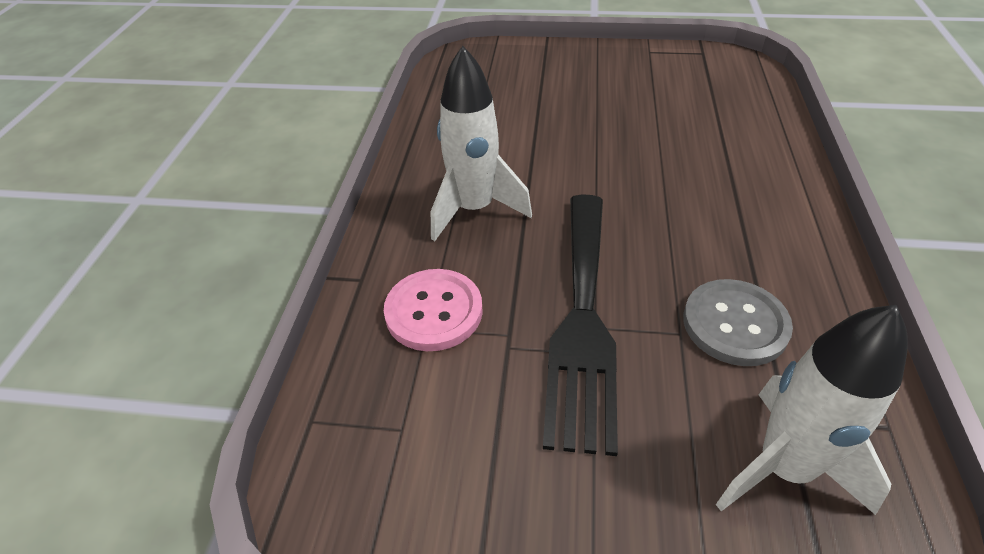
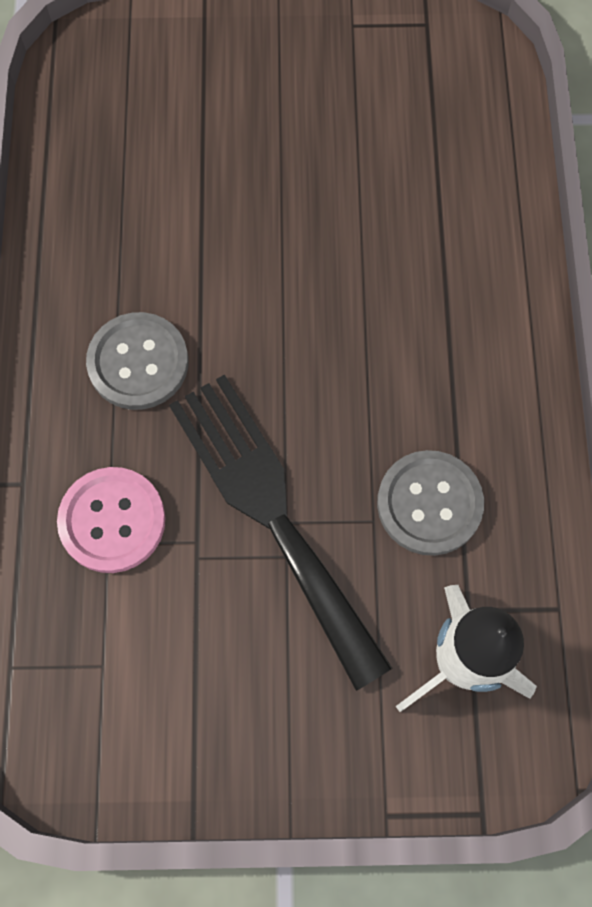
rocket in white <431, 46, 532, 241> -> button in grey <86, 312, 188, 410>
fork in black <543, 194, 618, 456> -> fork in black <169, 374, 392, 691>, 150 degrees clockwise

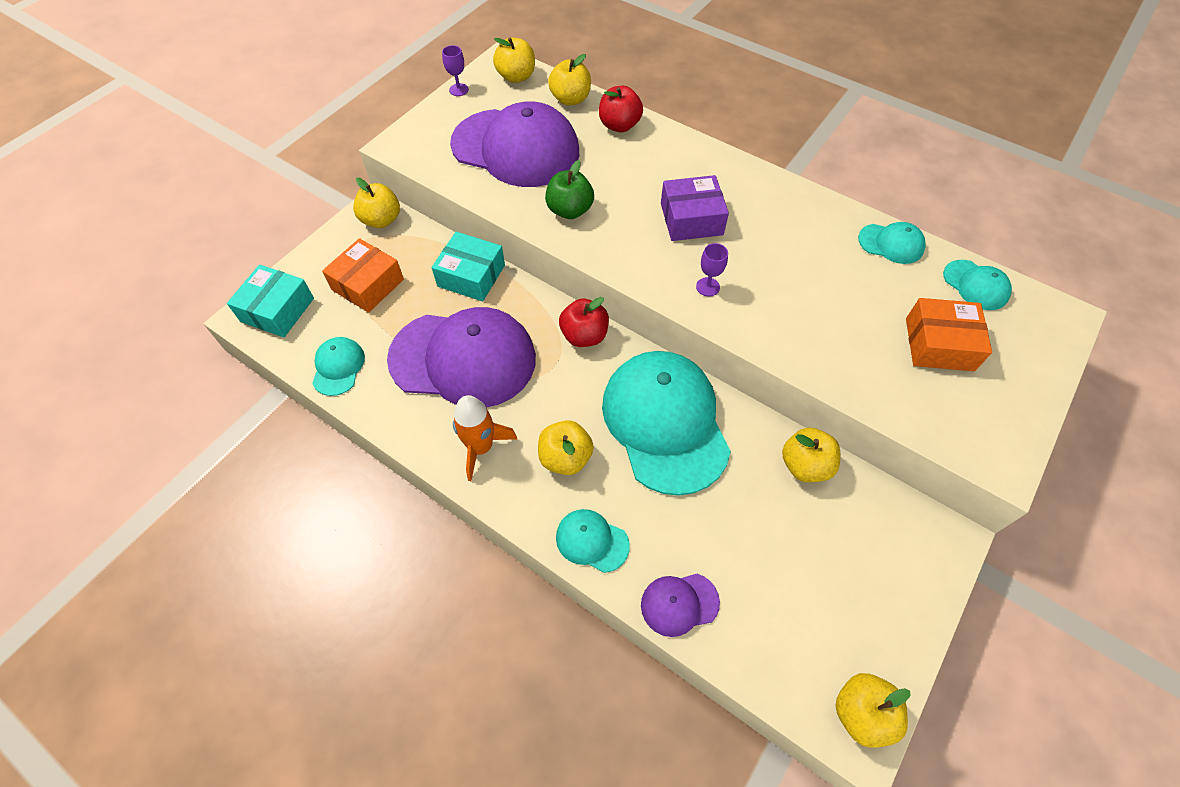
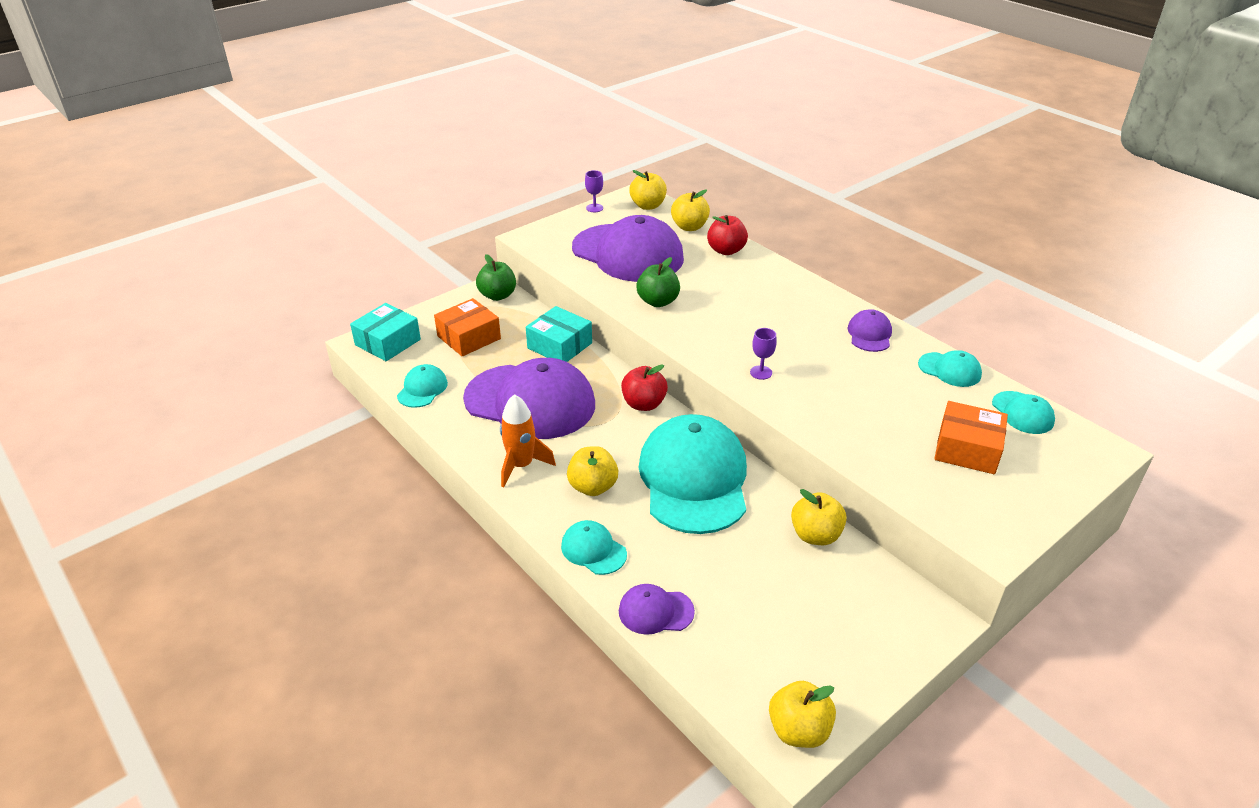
apple in yellow <353, 178, 400, 228> -> apple in green <476, 254, 516, 301>
none -> cap in purple <848, 309, 892, 352>
box in purple <661, 175, 729, 241> -> none

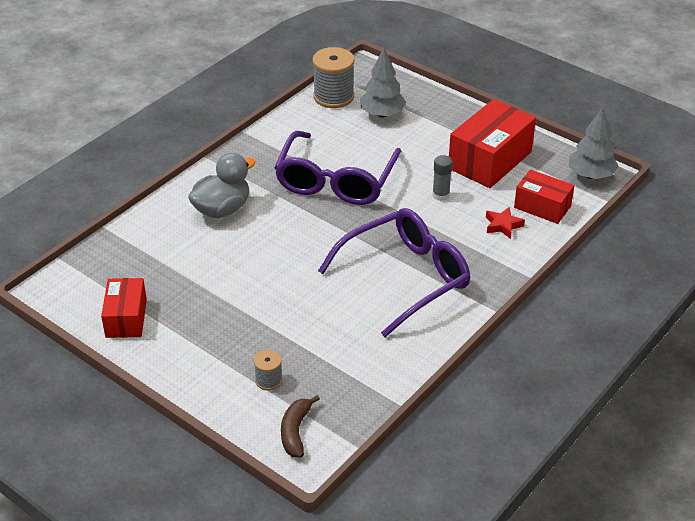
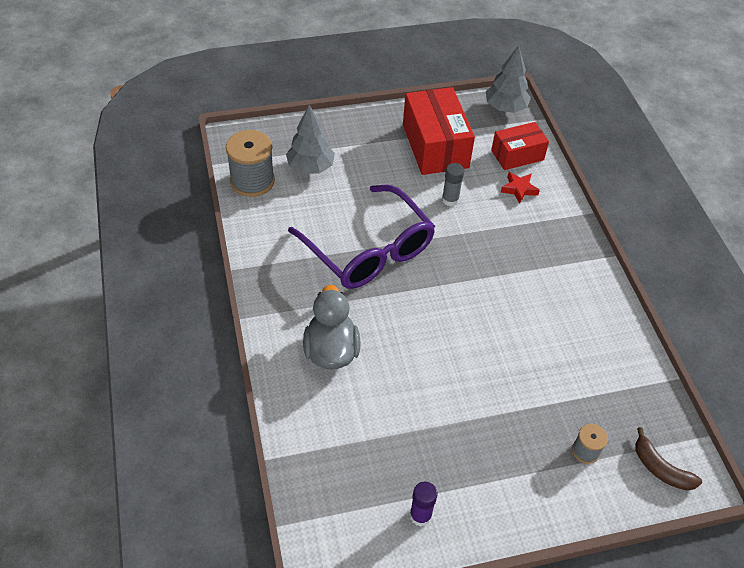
box in red <101, 278, 147, 338> -> glue stick in purple <410, 482, 438, 527>
glasses in purple <318, 208, 470, 337> -> none

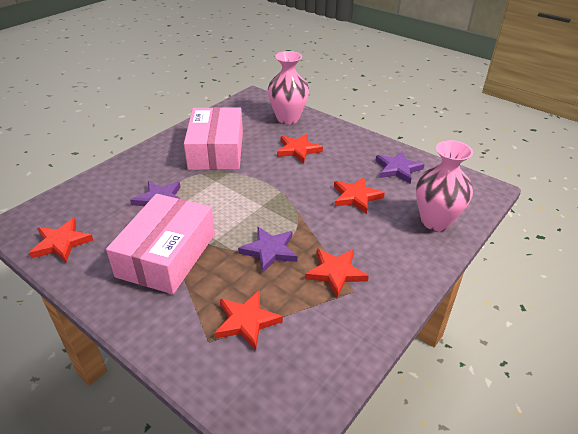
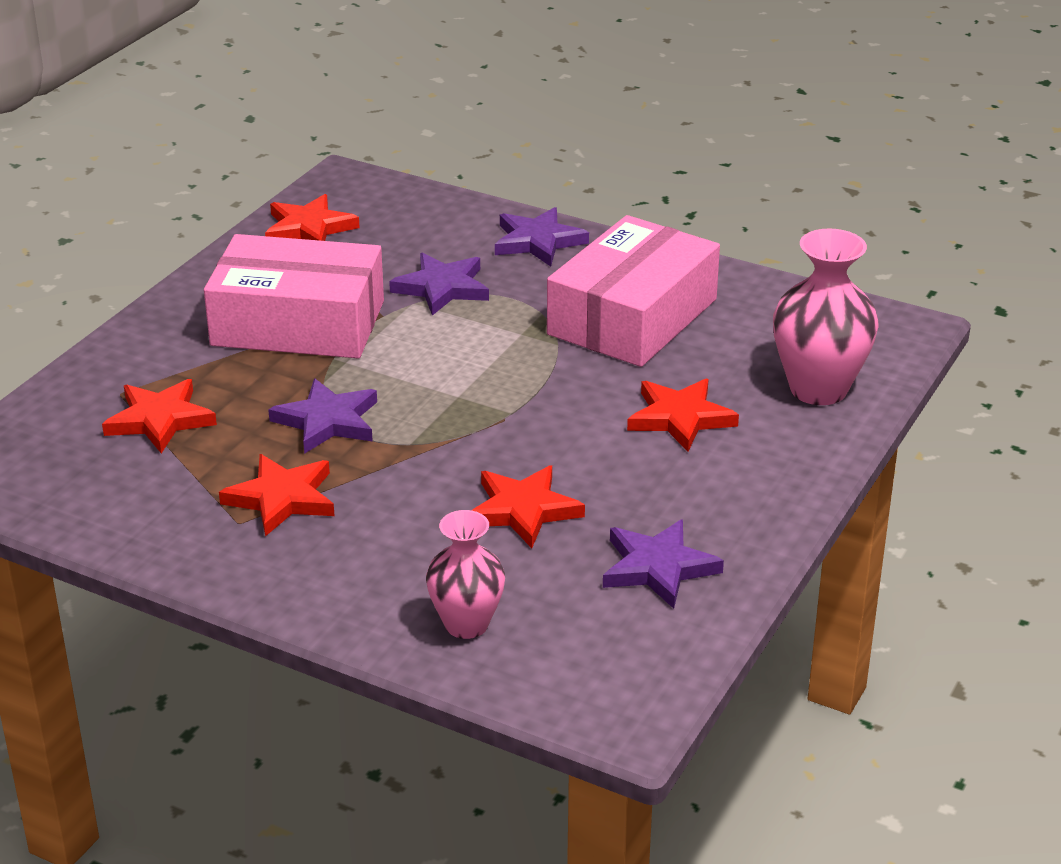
vase in pink <416, 140, 473, 231> -> vase in pink <426, 510, 505, 639>, x0.65
none -> star in purple <495, 207, 589, 267>
box in pink <184, 107, 243, 170> -> box in pink <547, 215, 720, 367>, 45 degrees counterclockwise

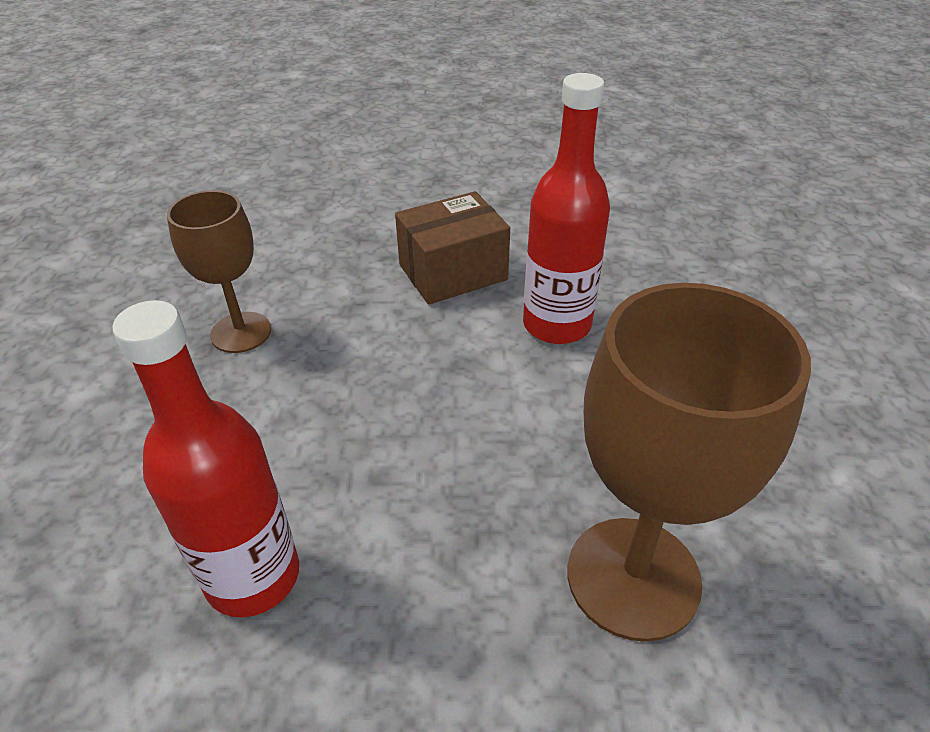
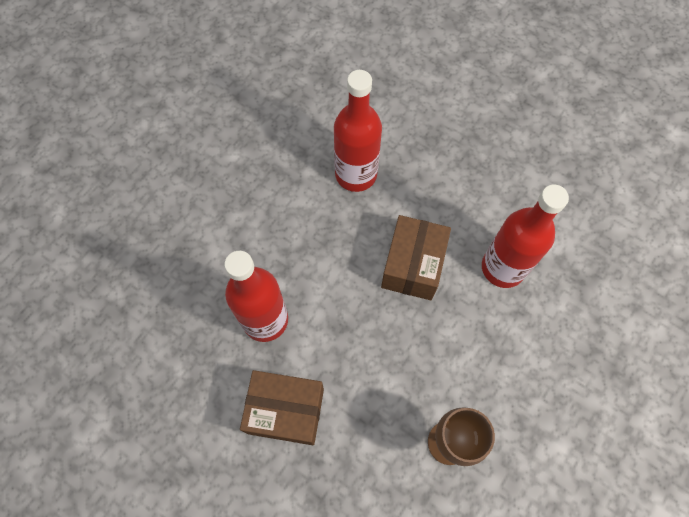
goblet in brown <567, 283, 811, 642> -> bottle in red <334, 70, 382, 192>
none -> box in brown <381, 215, 451, 300>

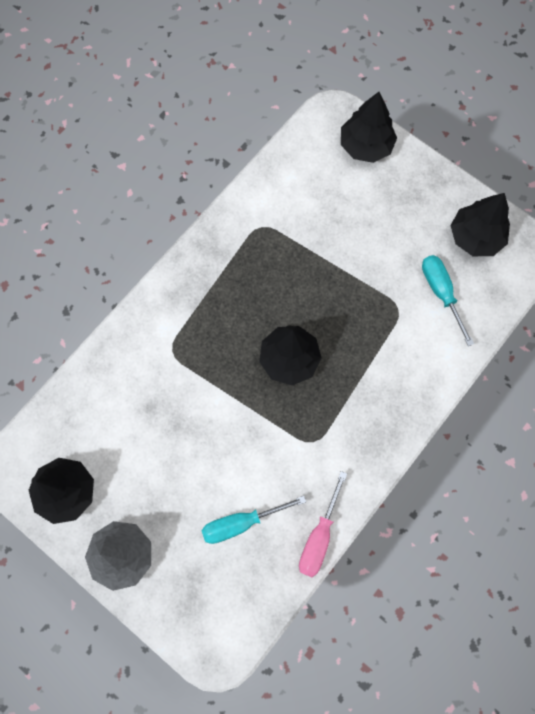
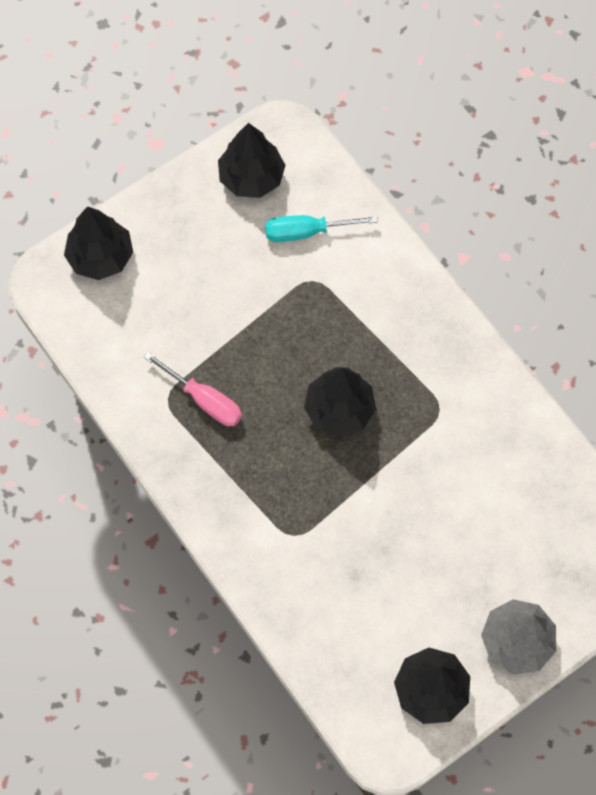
screwdriver in pink <299, 471, 347, 577> -> screwdriver in pink <144, 352, 242, 427>, moved
screwdriver in turquoise <202, 496, 306, 544> -> none

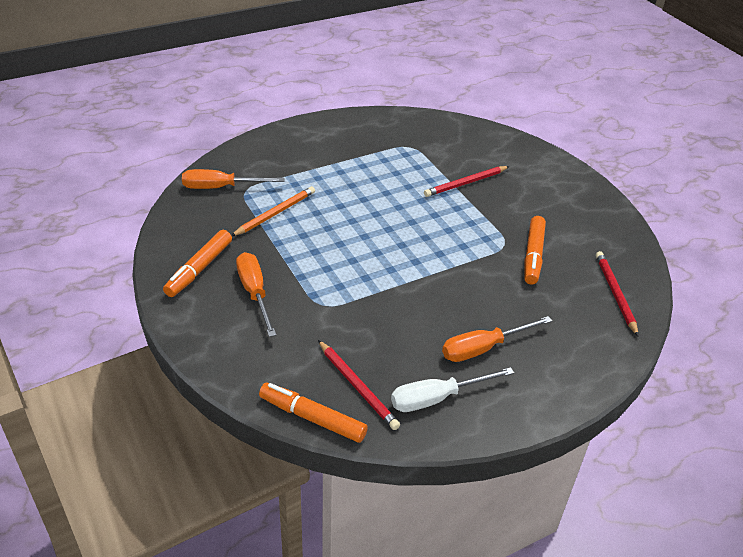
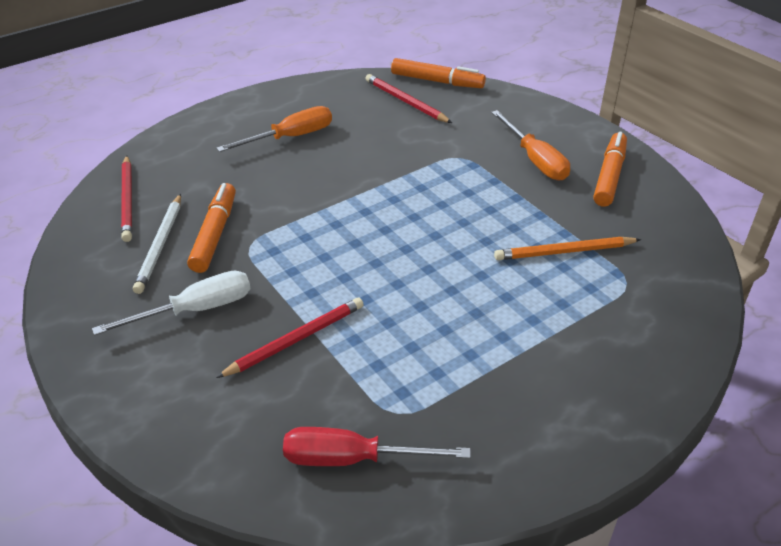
screwdriver in white <391, 367, 514, 412> -> screwdriver in white <92, 271, 250, 335>, moved
none -> pencil in white <133, 194, 181, 294>
none -> screwdriver in red <283, 427, 471, 466>
pencil in orange <231, 186, 315, 236> -> pencil in orange <494, 237, 641, 260>, 45 degrees clockwise
screwdriver in orange <182, 169, 285, 189> -> none

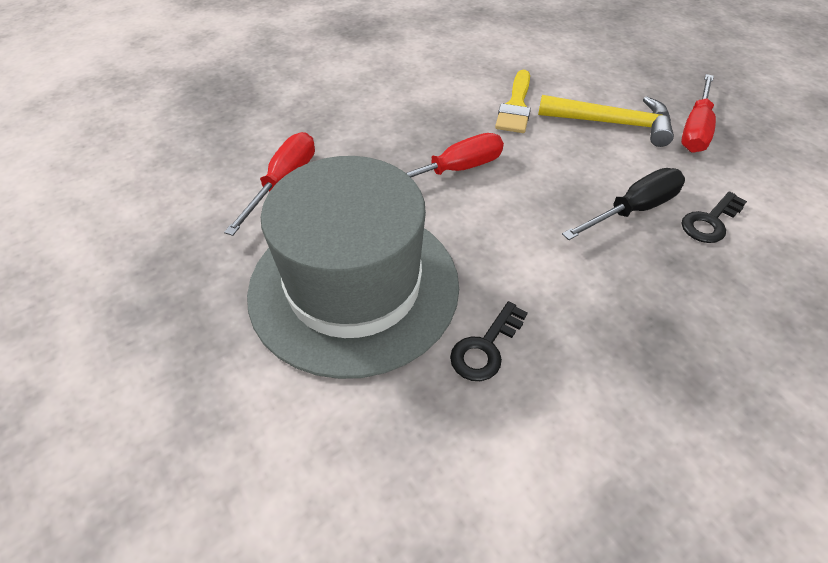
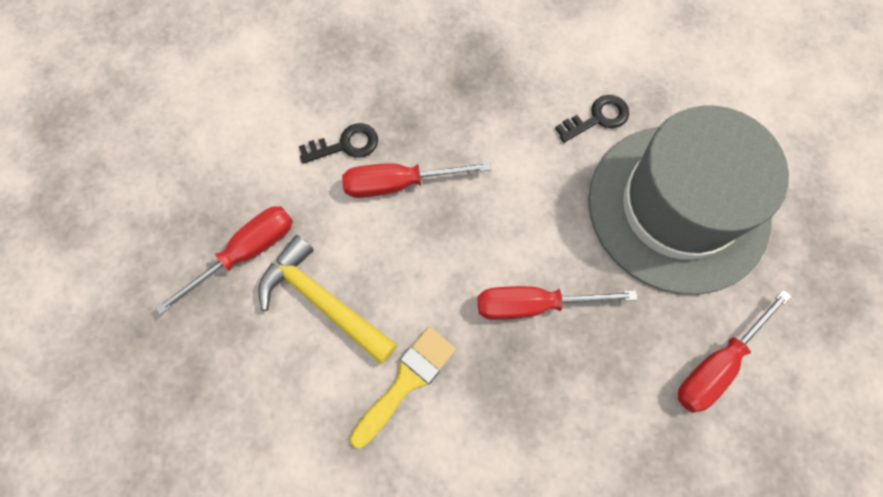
screwdriver in black <562, 168, 685, 240> -> screwdriver in red <342, 162, 492, 198>

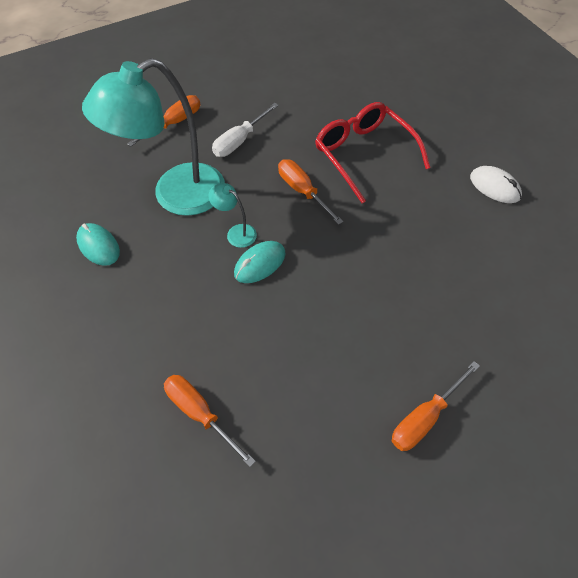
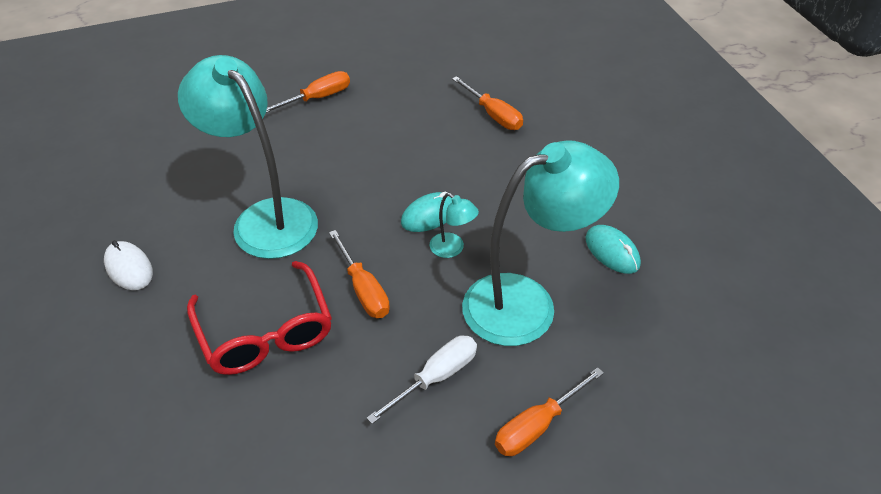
none -> lamp in turquoise <178, 55, 318, 259>

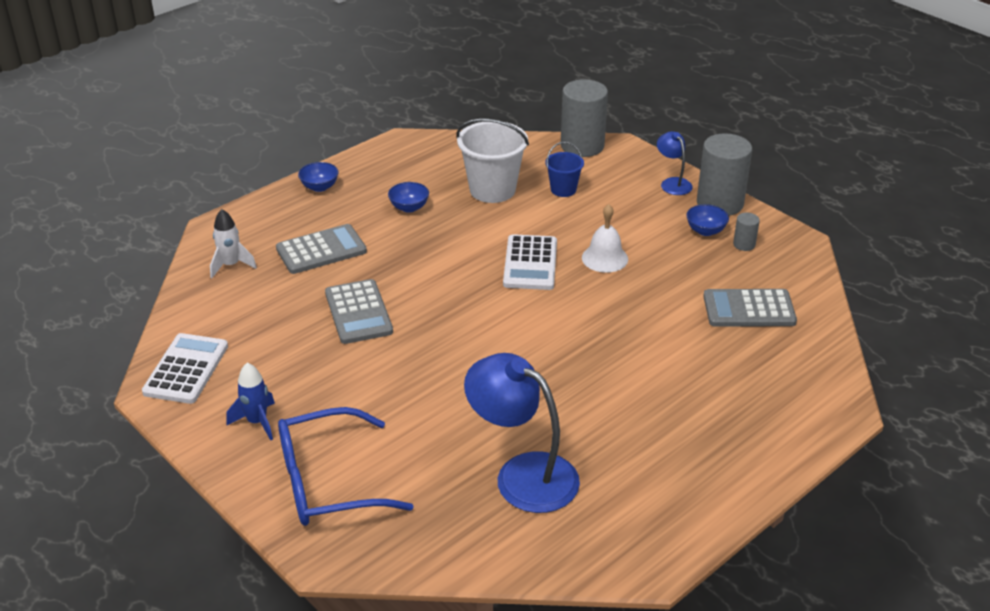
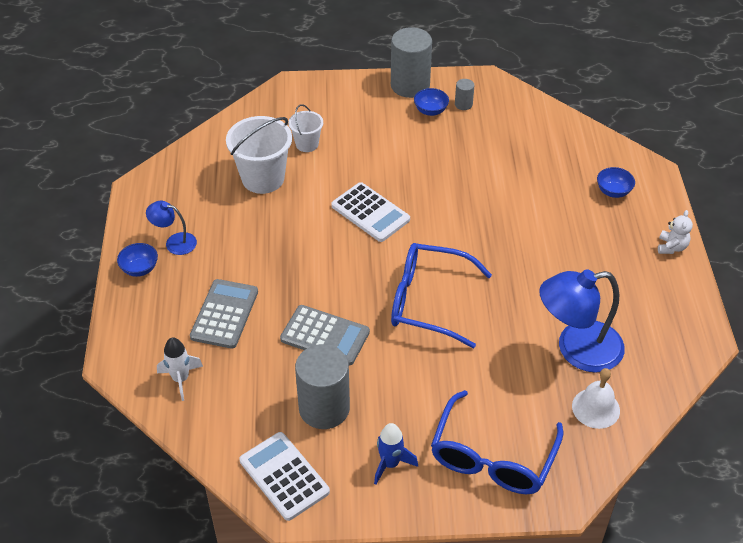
lamp in blue <657, 131, 692, 195> -> lamp in blue <146, 201, 197, 255>, moved
bucket in blue <545, 141, 584, 197> -> bucket in white <288, 104, 323, 152>
cylinder in grey <561, 79, 608, 157> -> cylinder in grey <295, 344, 350, 429>, moved
none -> glasses in blue <391, 243, 492, 348>
bell in white <582, 204, 628, 273> -> bell in white <572, 368, 620, 429>, moved
bowl in blue <388, 182, 429, 213> -> bowl in blue <597, 167, 635, 198>, moved
none -> teddy bear in white <658, 210, 693, 254>
calculator in grey <703, 289, 797, 327> -> none

